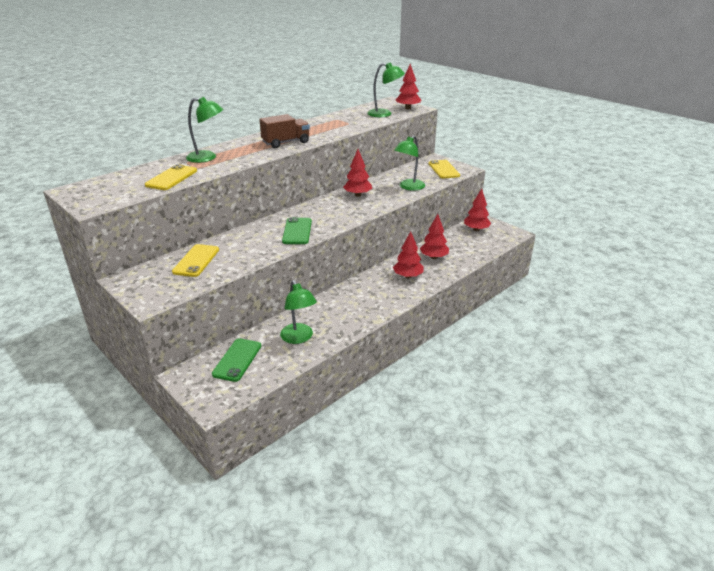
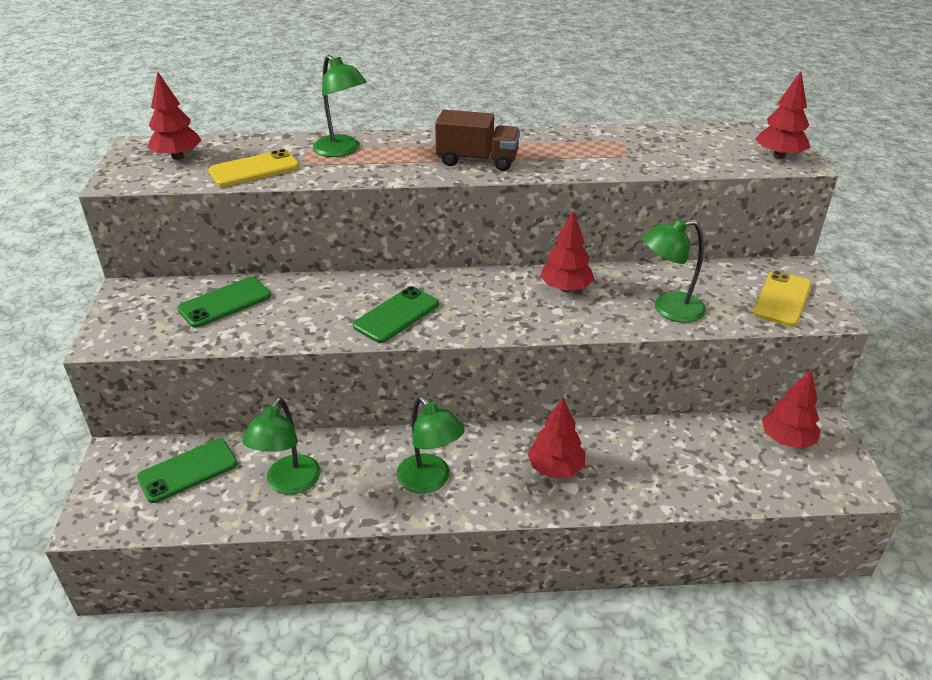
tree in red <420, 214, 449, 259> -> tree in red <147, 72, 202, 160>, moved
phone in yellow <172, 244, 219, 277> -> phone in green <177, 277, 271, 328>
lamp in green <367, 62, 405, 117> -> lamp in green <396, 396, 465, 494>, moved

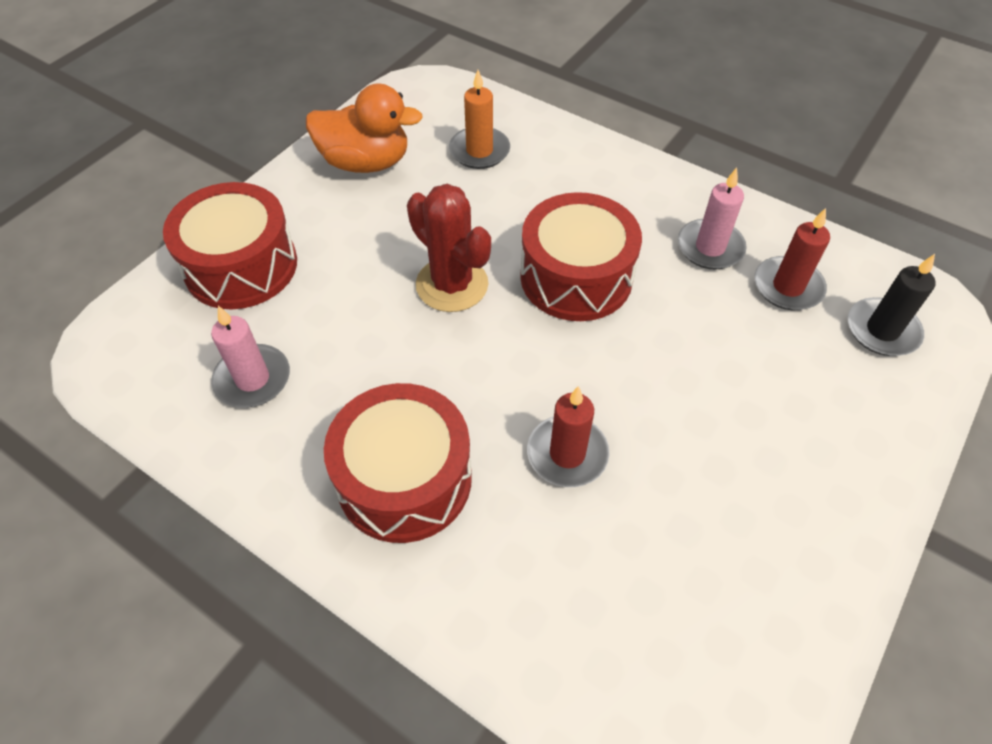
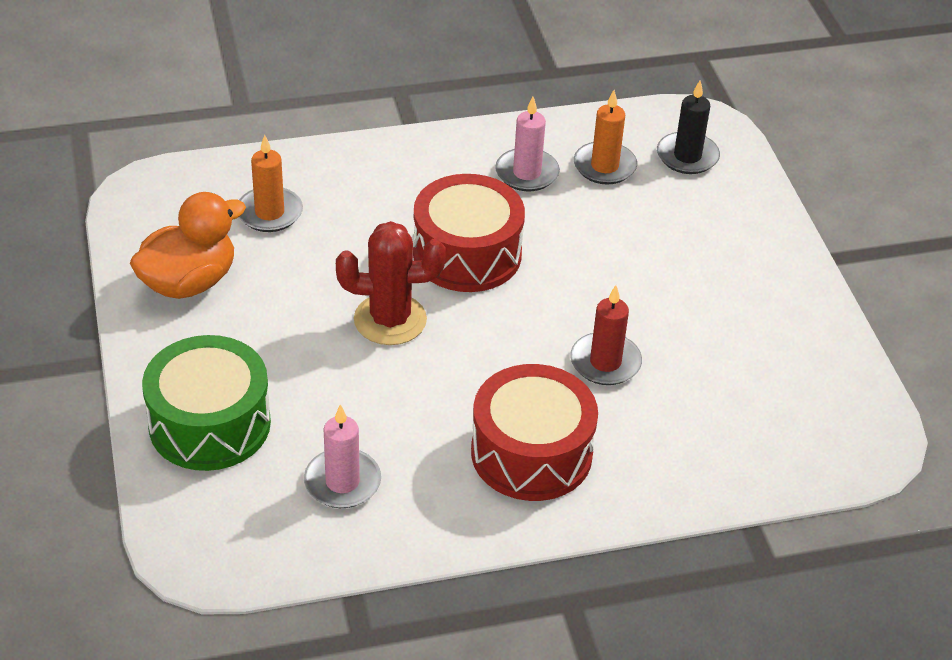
drum in red <163, 182, 297, 309> -> drum in green <142, 335, 271, 471>
candle in red <754, 208, 830, 310> -> candle in orange <574, 90, 637, 185>

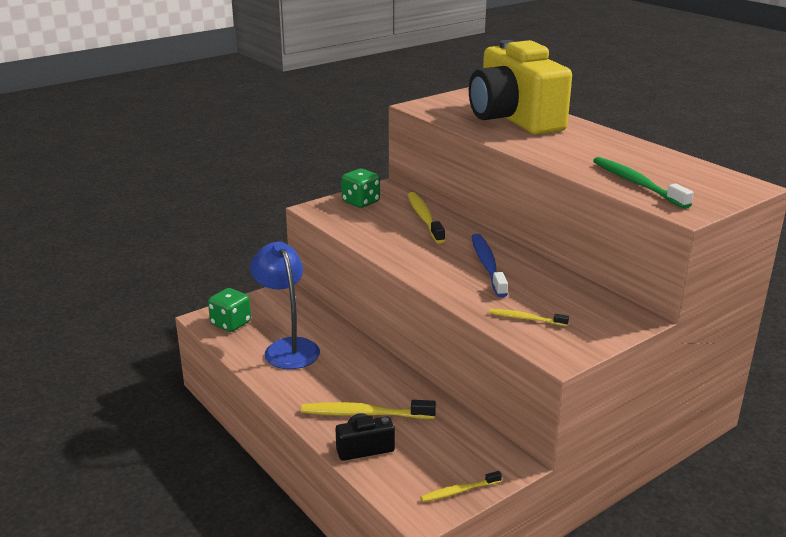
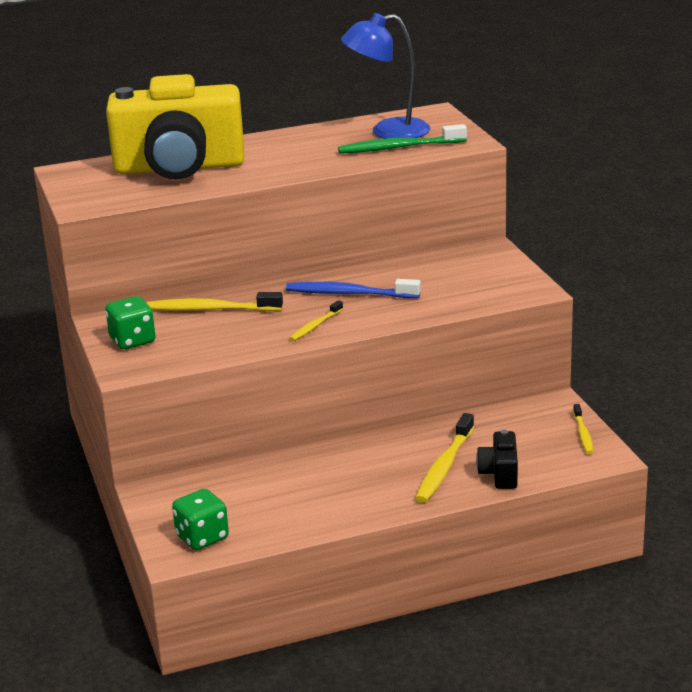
toothbrush in yellow <489, 309, 569, 326> -> toothbrush in yellow <289, 300, 343, 341>, moved
lamp in blue <250, 242, 320, 369> -> lamp in blue <341, 13, 430, 139>, moved

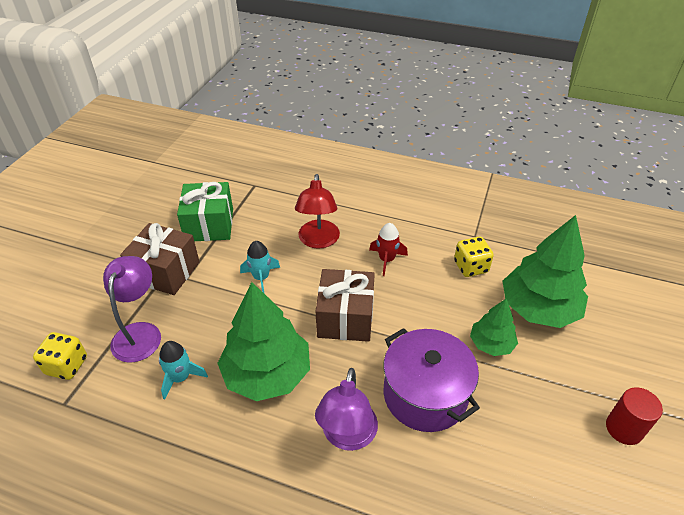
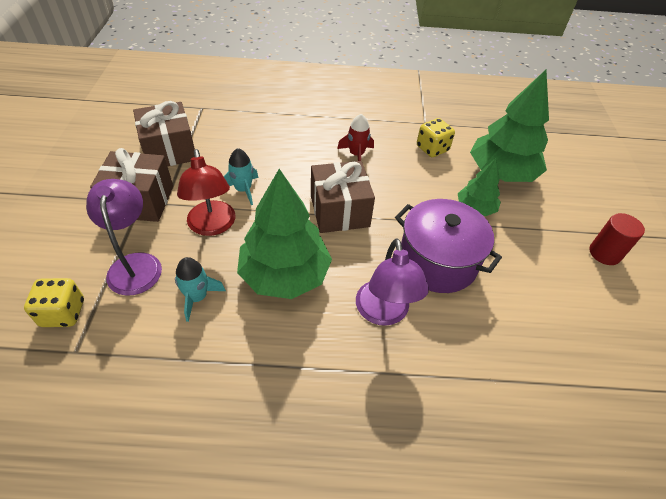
gift in green <177, 182, 233, 241> -> gift in brown <133, 101, 195, 166>
lamp in red <295, 174, 340, 249> -> lamp in red <177, 149, 235, 236>, moved

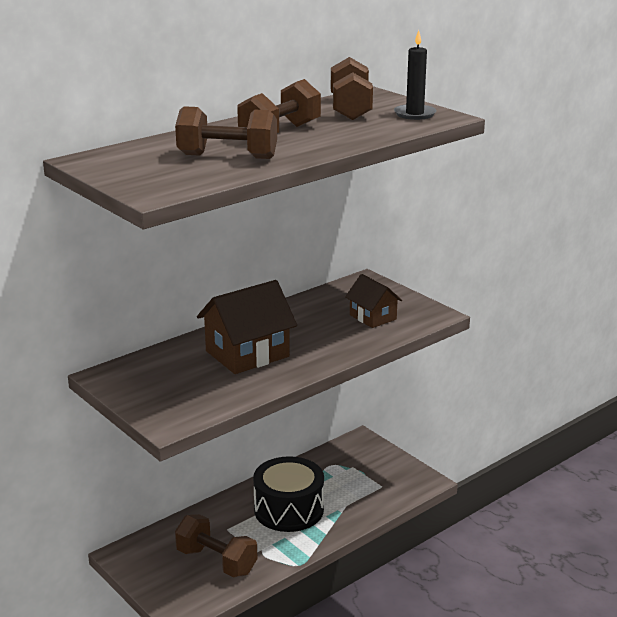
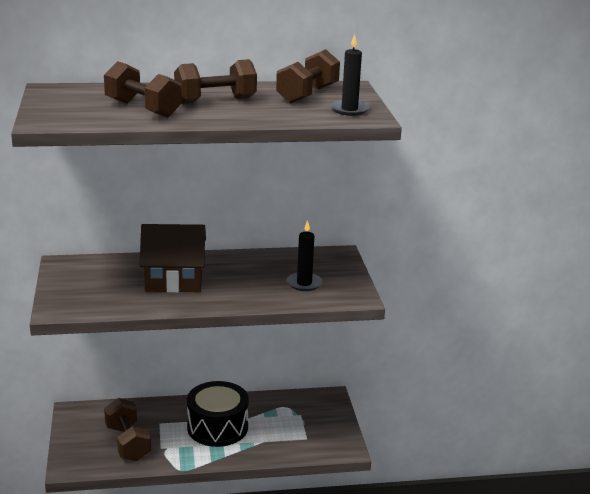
house in brown <345, 274, 402, 328> -> candle in black <287, 220, 322, 291>

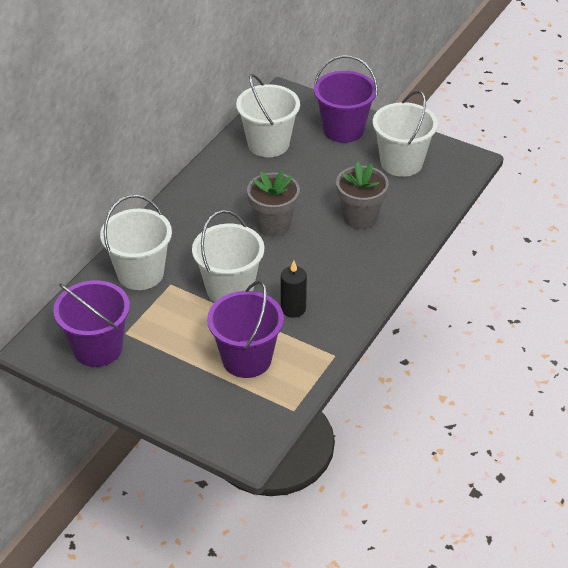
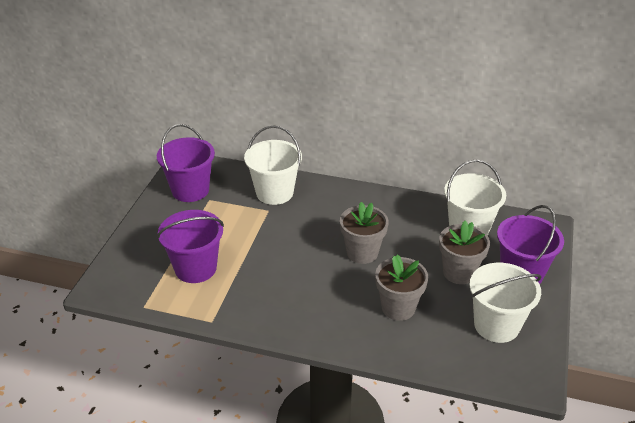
none -> flower pot in grey <439, 221, 490, 284>
bucket in white <192, 210, 264, 302> -> none
candle in black <281, 261, 307, 318> -> none

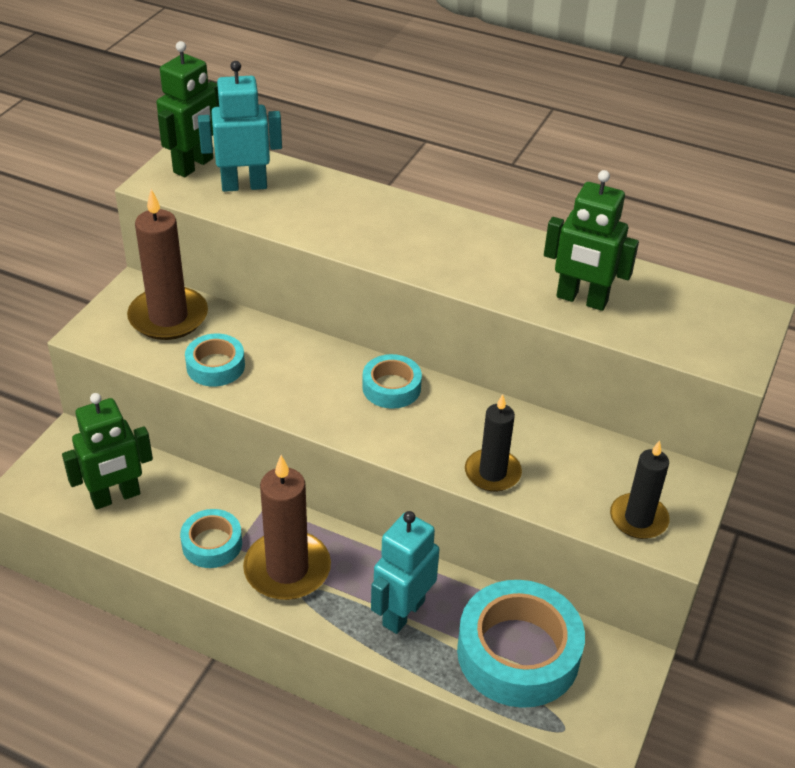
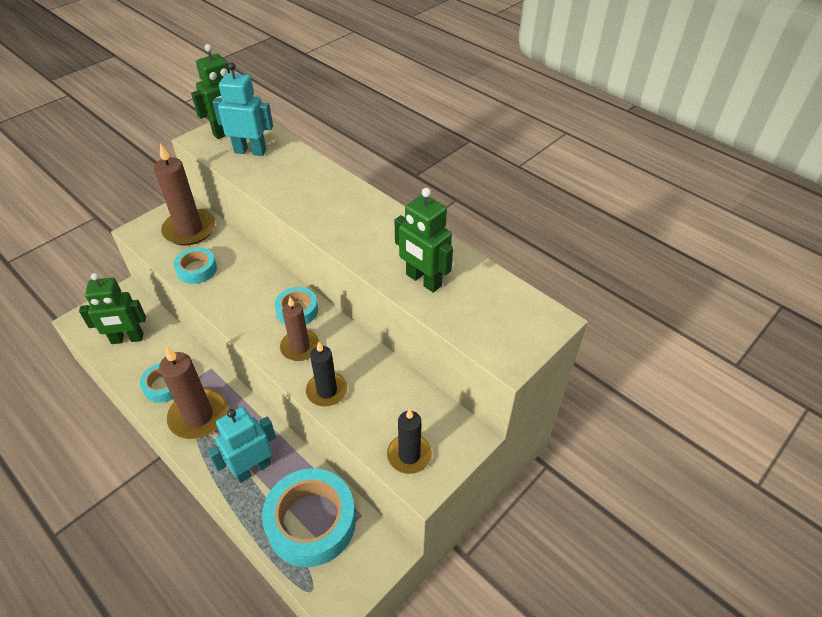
none -> candle in brown <280, 297, 319, 361>

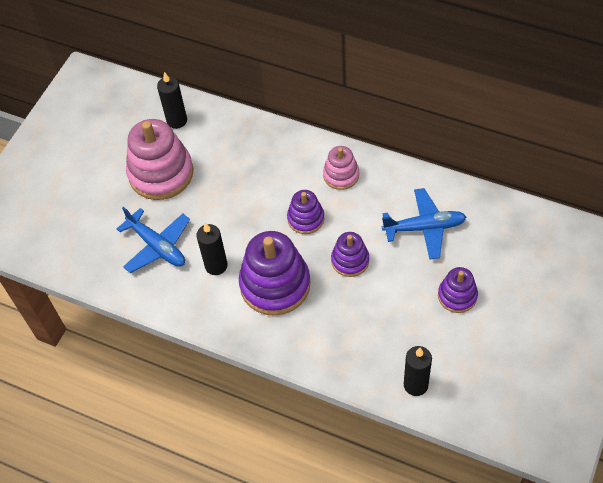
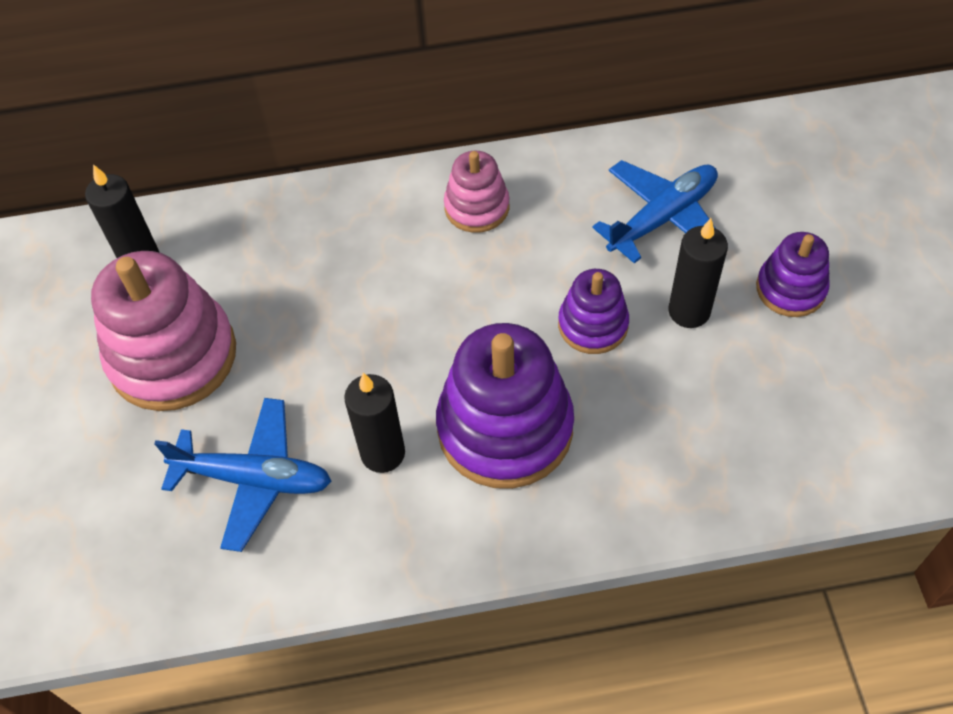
candle in black <404, 346, 432, 396> -> candle in black <668, 218, 728, 328>, moved
stacking toy in purple <287, 190, 324, 234> -> none

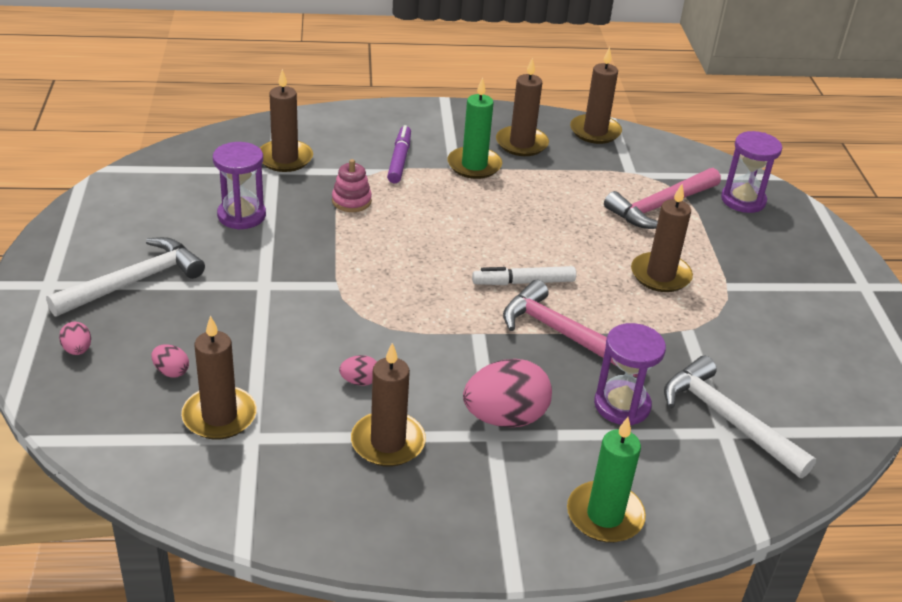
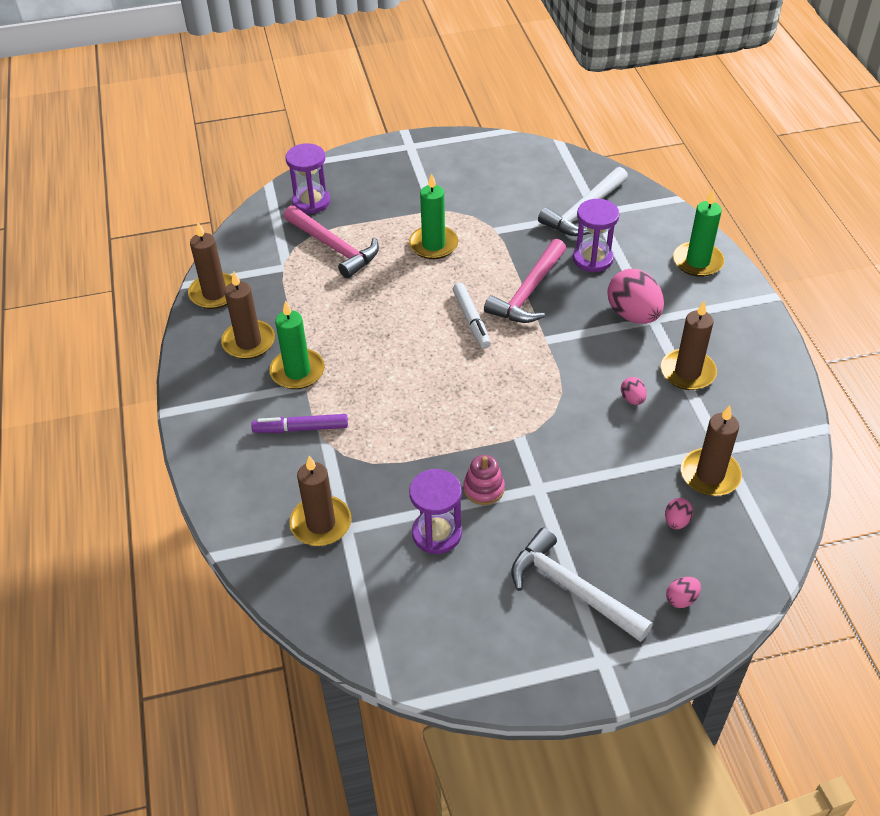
candle in brown <631, 184, 693, 292> -> candle in green <409, 173, 458, 259>
stacking toy in pink <332, 159, 372, 212> -> stacking toy in pink <463, 455, 505, 505>, moved

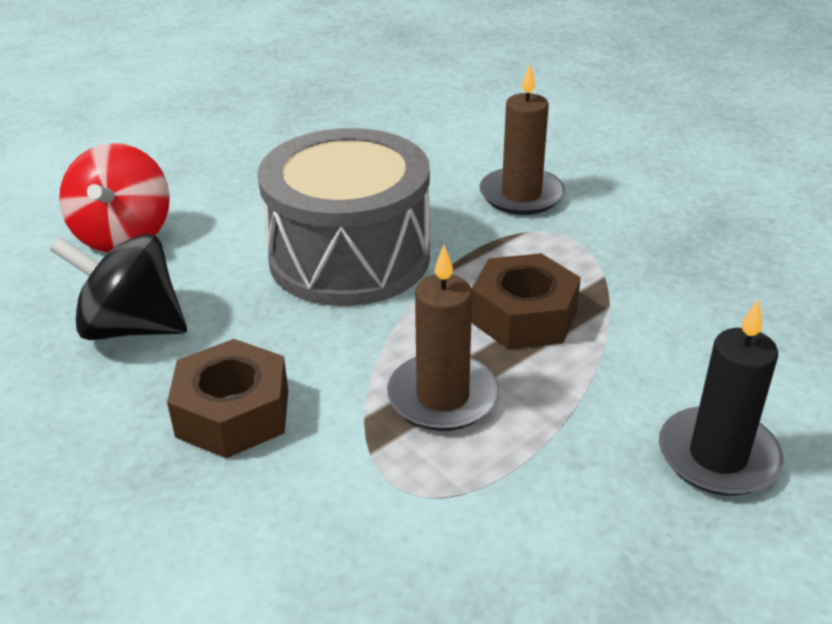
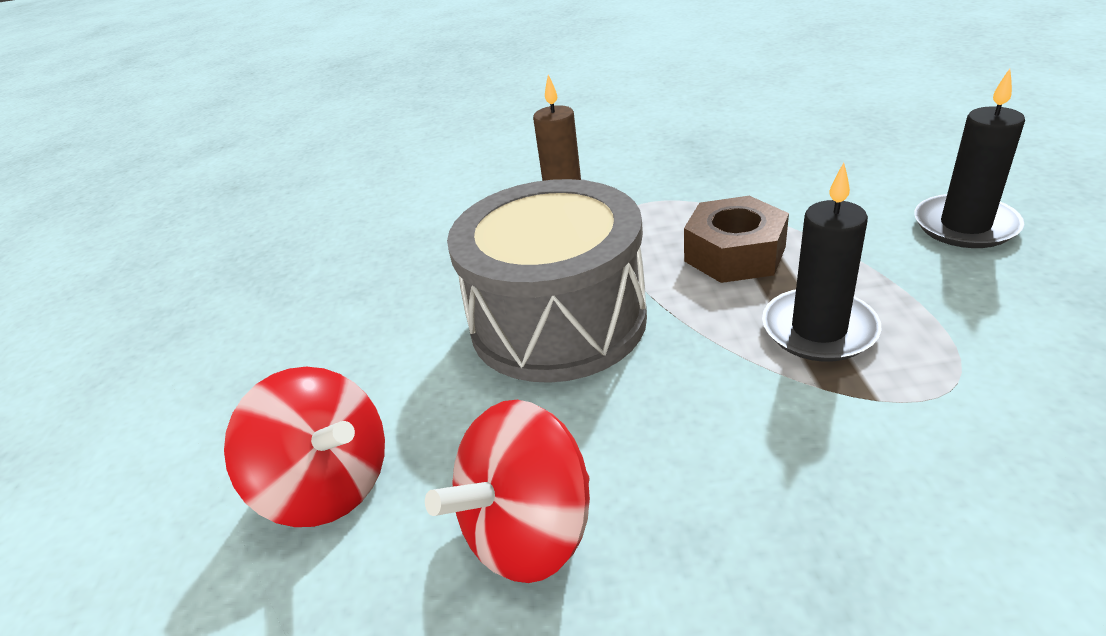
spinning top in black <50, 234, 187, 340> -> spinning top in red <425, 400, 590, 583>
candle in brown <387, 245, 499, 431> -> candle in black <762, 163, 881, 362>
nut in brown <167, 339, 288, 458> -> none

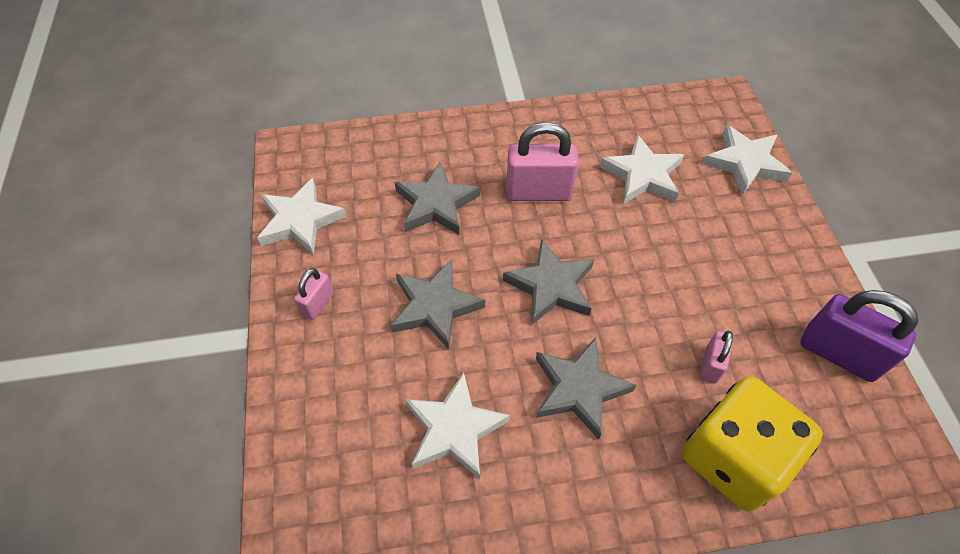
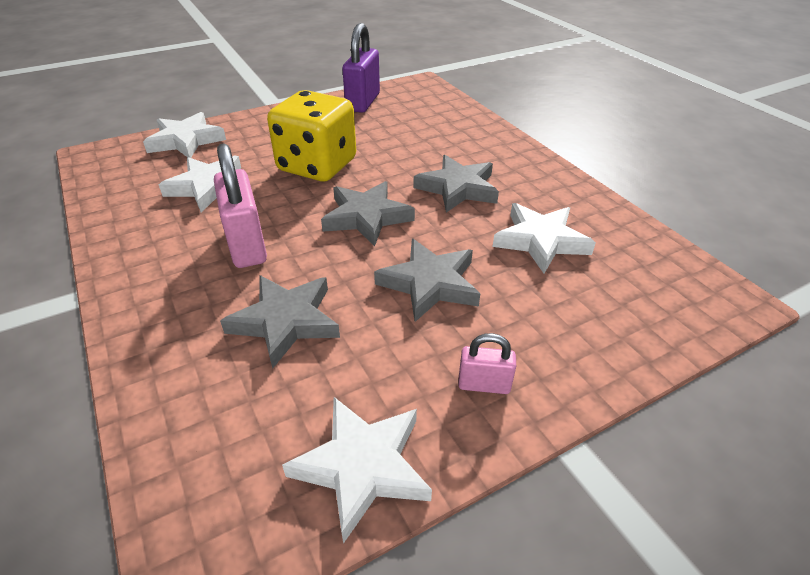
dice in yellow <682, 376, 823, 512> -> dice in yellow <267, 90, 356, 182>, moved
padlock in pink <700, 331, 733, 384> -> none

